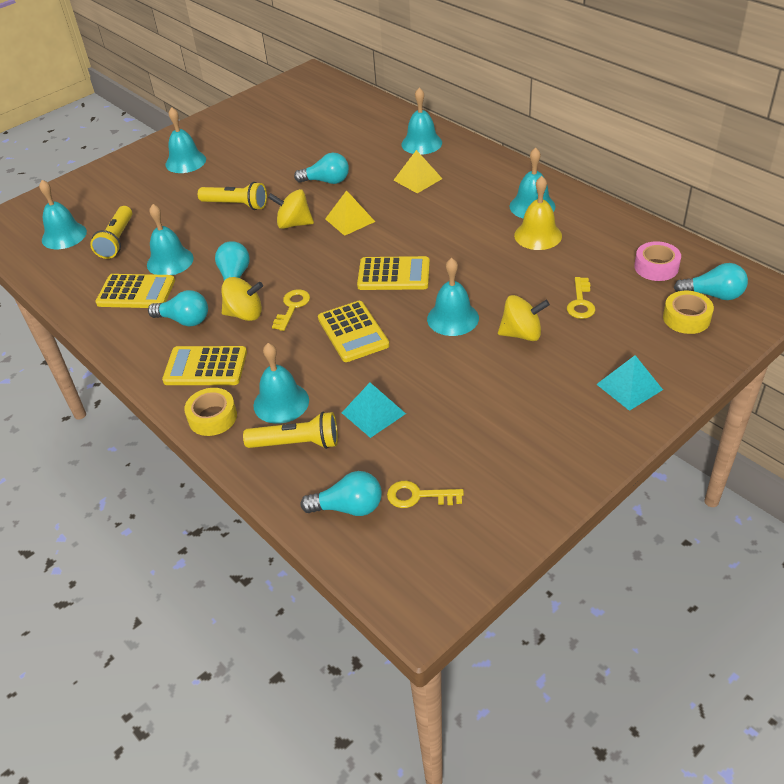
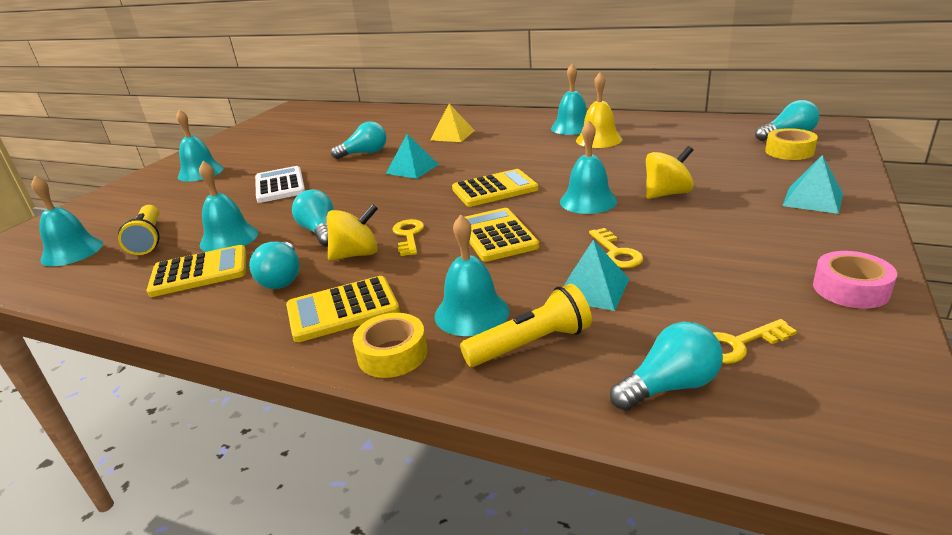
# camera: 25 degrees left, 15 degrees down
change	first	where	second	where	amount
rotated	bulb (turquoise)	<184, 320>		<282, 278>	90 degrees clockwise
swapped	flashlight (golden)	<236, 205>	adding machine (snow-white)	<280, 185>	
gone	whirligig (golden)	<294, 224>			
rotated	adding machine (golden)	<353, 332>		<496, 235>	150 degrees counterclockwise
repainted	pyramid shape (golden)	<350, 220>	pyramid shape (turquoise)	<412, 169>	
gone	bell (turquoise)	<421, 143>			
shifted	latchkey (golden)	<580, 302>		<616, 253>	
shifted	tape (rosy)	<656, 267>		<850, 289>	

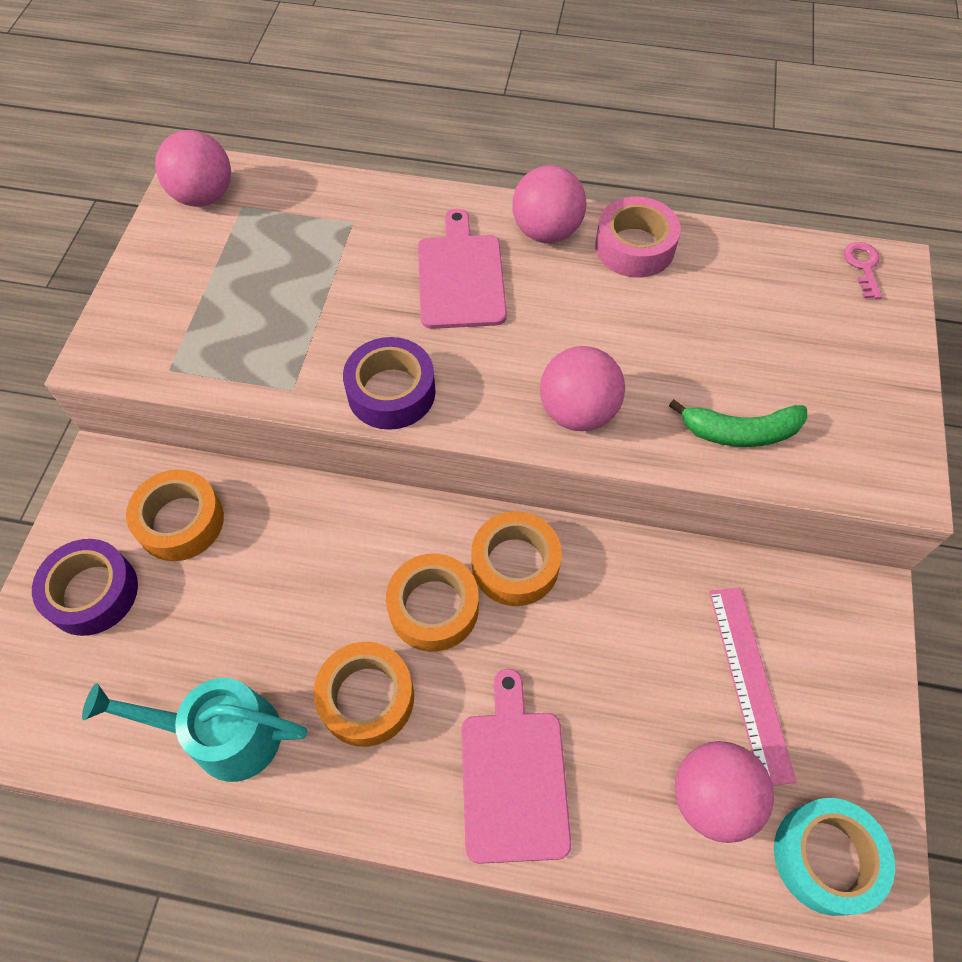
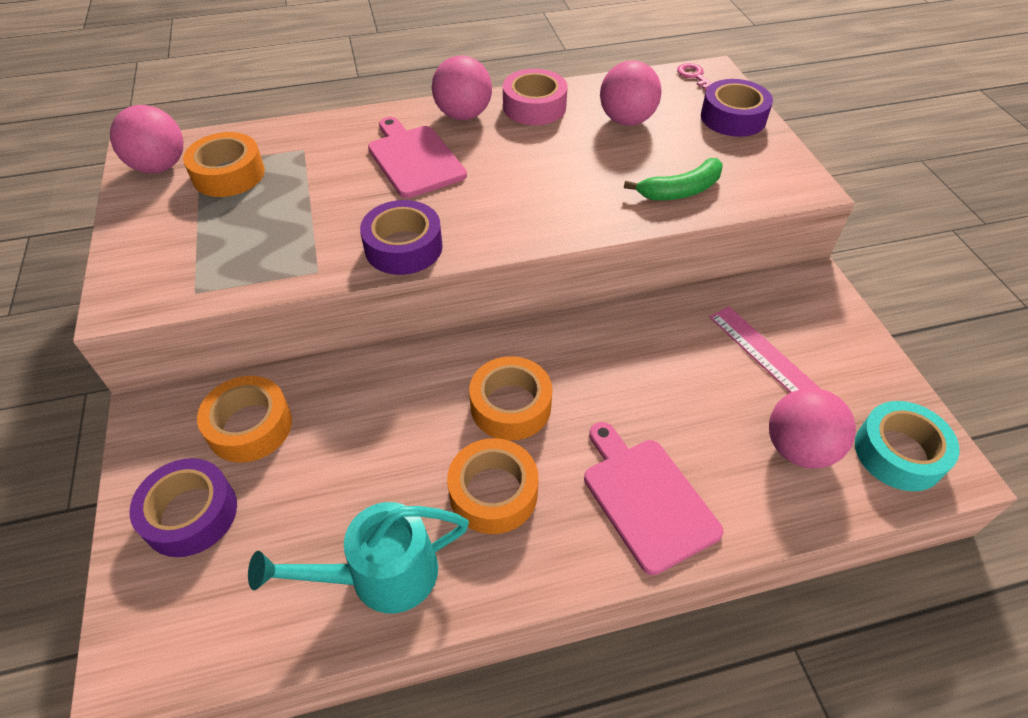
# camera: 25 degrees left, 10 degrees down
change	first	where	second	where	amount
shifted	tape (orange-coloured)	<515, 564>		<228, 174>	
shifted	play ball (rosy)	<578, 412>		<626, 120>	
new			tape (purple)	<733, 117>	

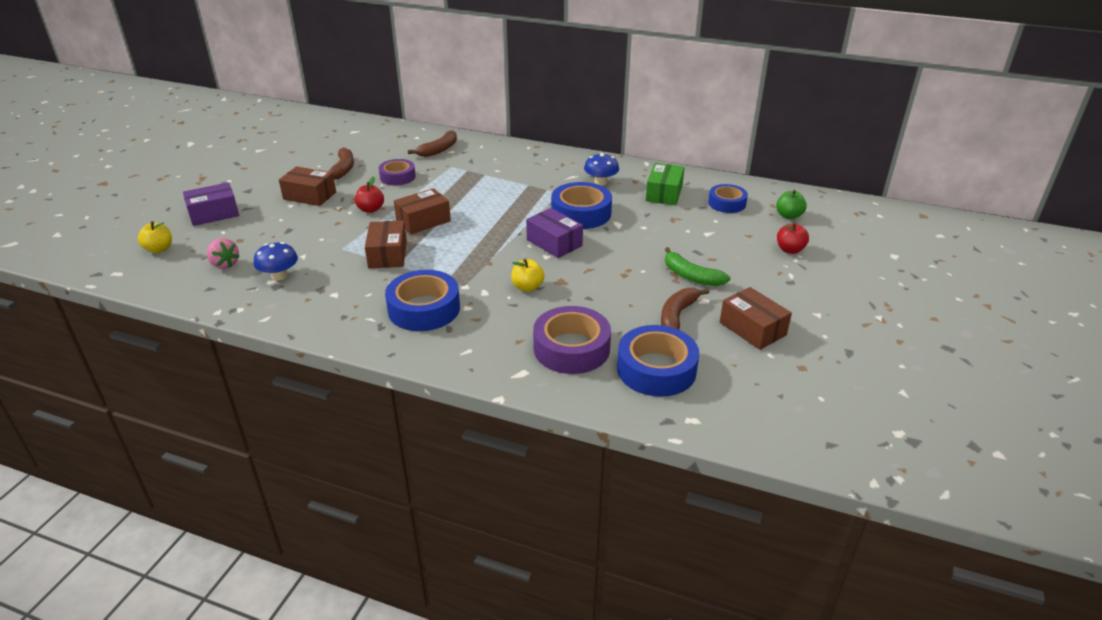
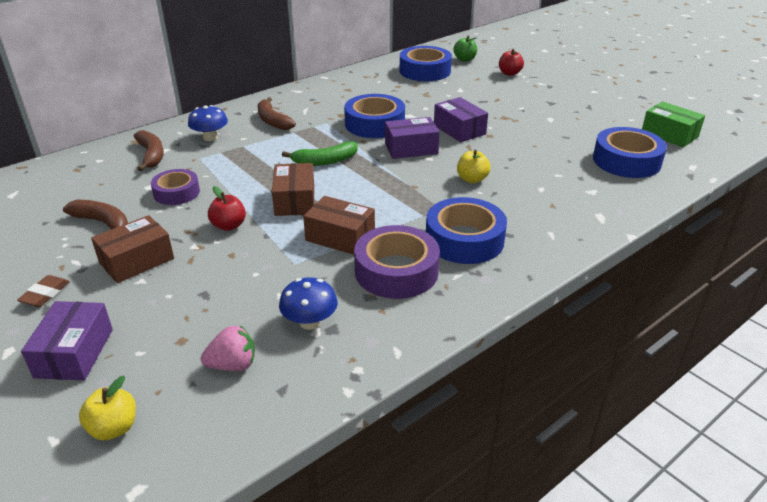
# camera: 60 degrees left, 0 degrees up
change	first	where	second	where	amount
shifted	tape (purple)	<571, 348>		<396, 271>	
shifted	toadstool (cobalt)	<601, 182>		<210, 137>	
shifted	box (emerald)	<664, 193>		<669, 134>	
shifted	banana (brown)	<677, 315>		<273, 121>	
shifted	banana (emerald)	<691, 276>		<325, 161>	
scaled	tape (cobalt)	<727, 203>		<425, 71>	x1.58
gone	box (brown)	<752, 329>			
new			gum eraser (brown)	<45, 294>	
new			box (purple)	<459, 130>	

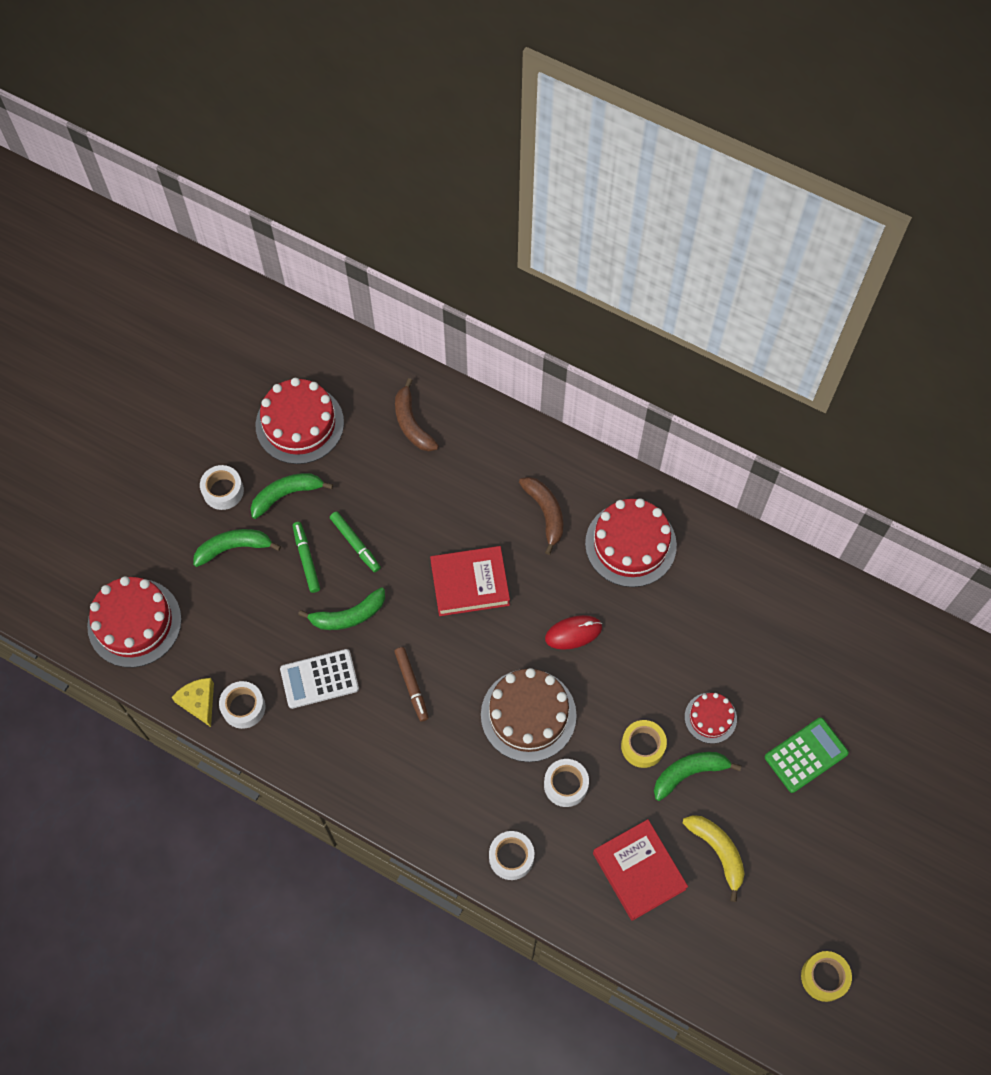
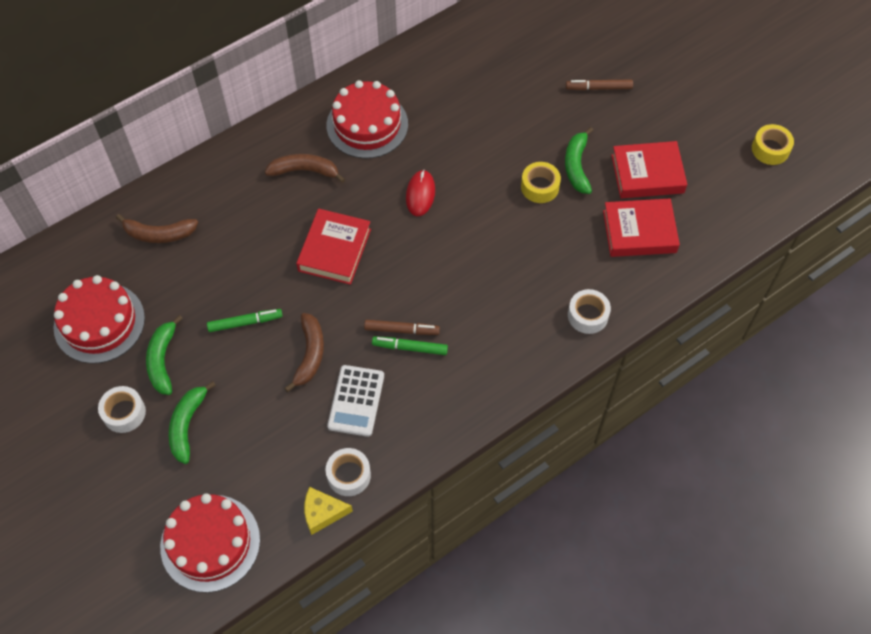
# camera: 65 degrees left, 5 degrees down
change	first	where	second	where	amount
shifted	marker pen (emerald)	<306, 559>		<410, 348>	
repainted	banana (emerald)	<348, 615>	banana (brown)	<310, 354>	
gone	cake (brown)	<528, 715>			
gone	tape (snow-white)	<565, 785>			
swapped	banana (golden)	<718, 852>	hardback (scarlet)	<647, 174>	
gone	cake (scarlet)	<710, 718>			
swapped	adding machine (emerald)	<806, 755>	marker pen (brown)	<598, 88>	

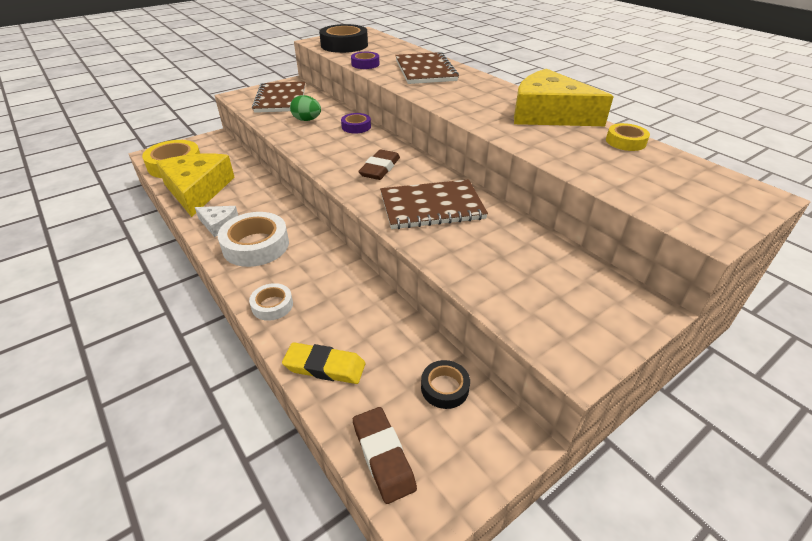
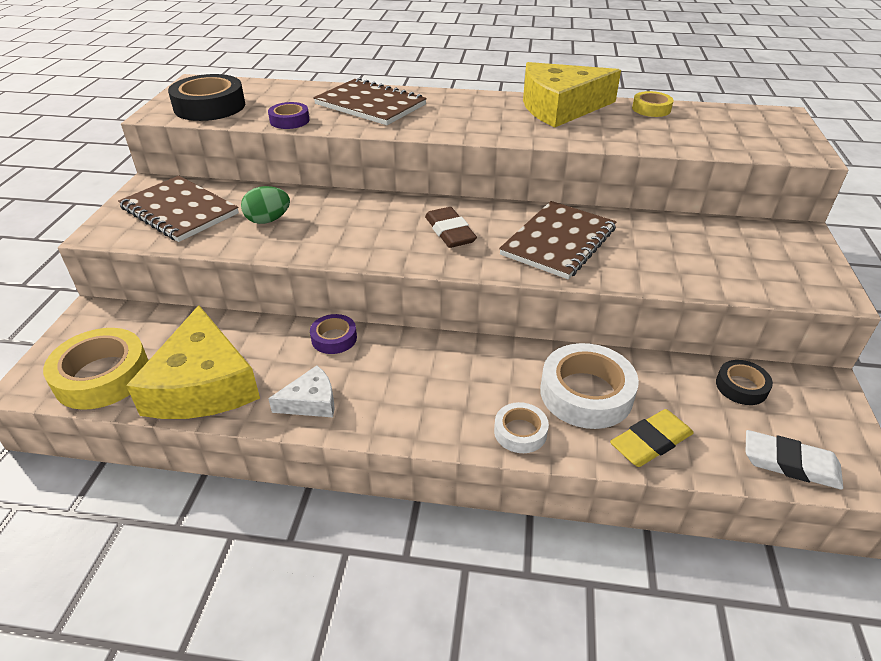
# camera: 45 degrees left, 0 degrees up
change	first	where	second	where	amount
rotated	piece of cheese (golden)	<197, 190>		<203, 384>	135 degrees counterclockwise
shifted	tape (snow-white)	<256, 245>		<586, 393>	
shifted	tape (purple)	<356, 127>		<334, 338>	
repainted	gum eraser (brown)	<383, 456>	gum eraser (snow-white)	<790, 464>	

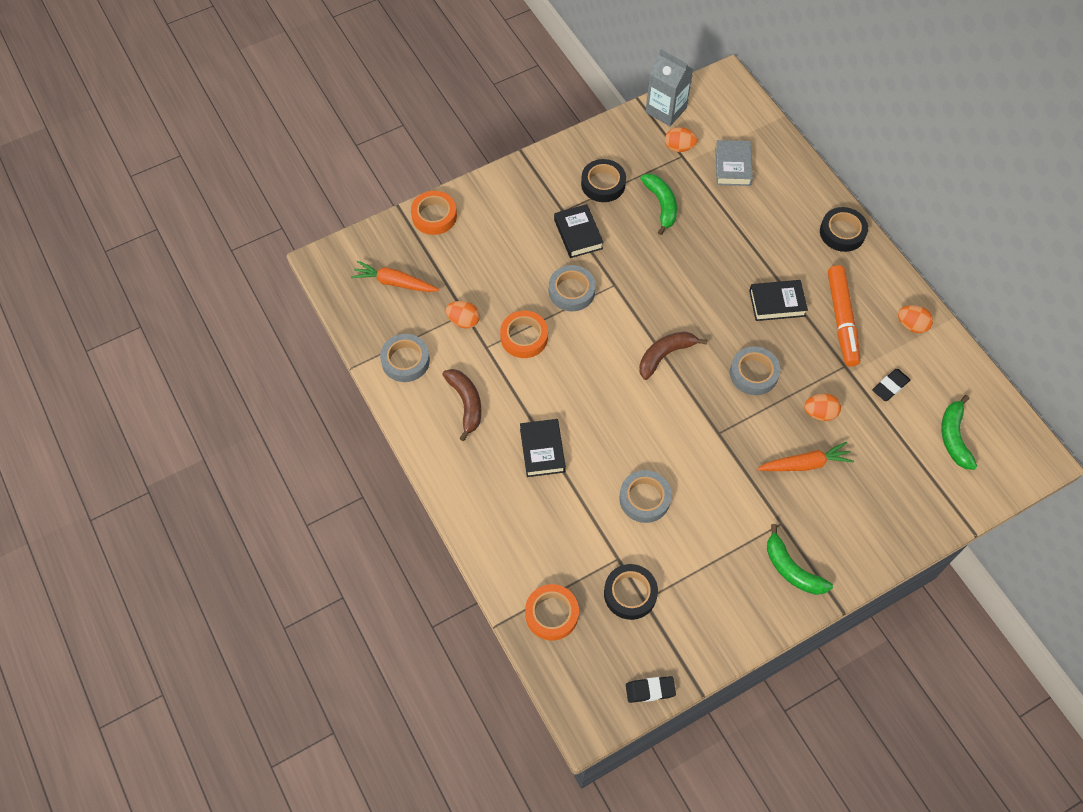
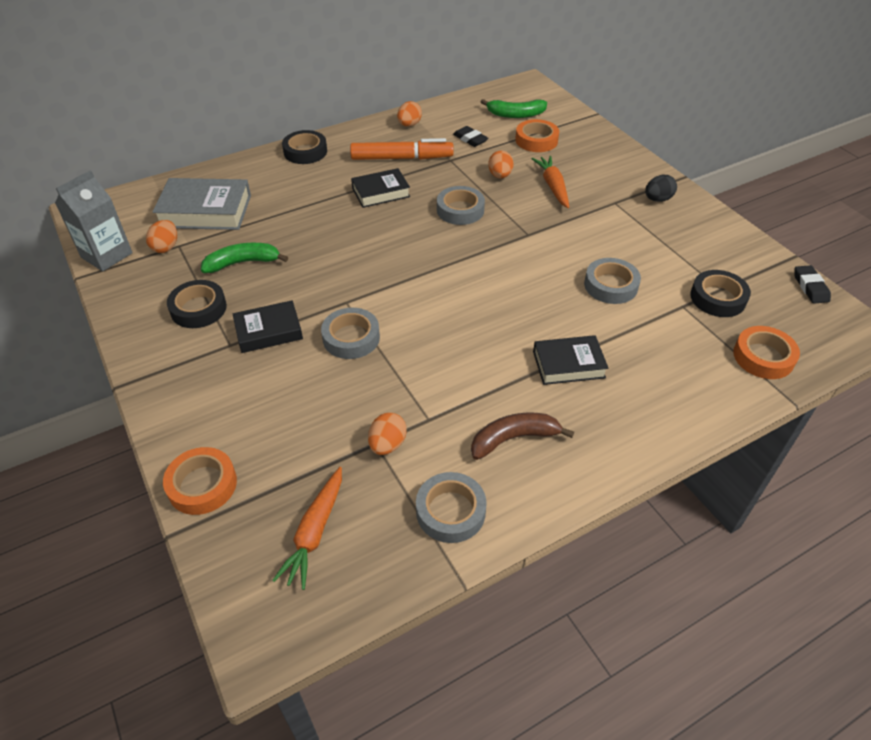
# camera: 90 degrees left, 15 degrees down
change	first	where	second	where	amount
shifted	tape (orange-coloured)	<524, 337>		<536, 140>	
gone	banana (brown)	<665, 355>			
scaled	hardback (gray)	<733, 166>		<205, 211>	x1.56
rotated	hardback (jet-black)	<777, 303>		<380, 192>	75 degrees clockwise
swapped	banana (emerald)	<791, 569>	egg (jet-black)	<657, 199>	

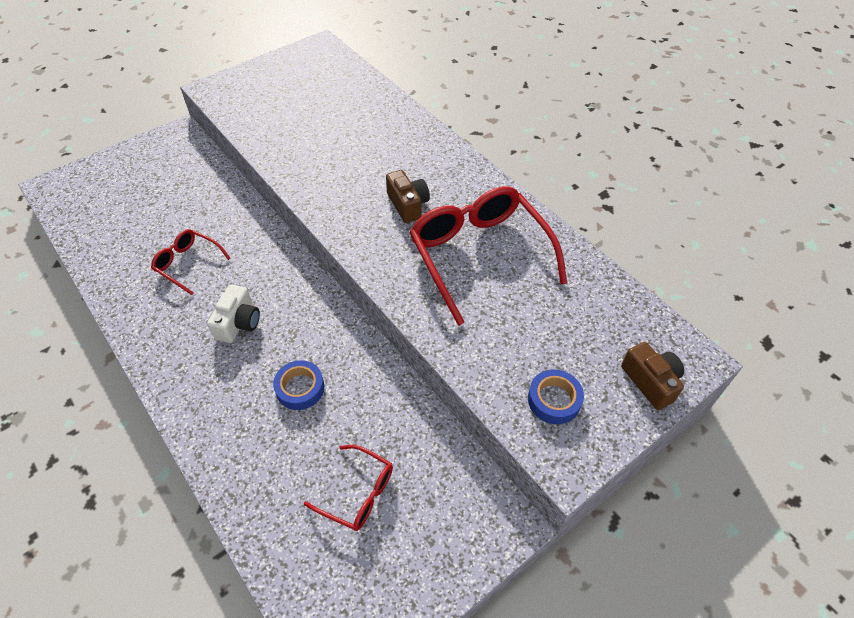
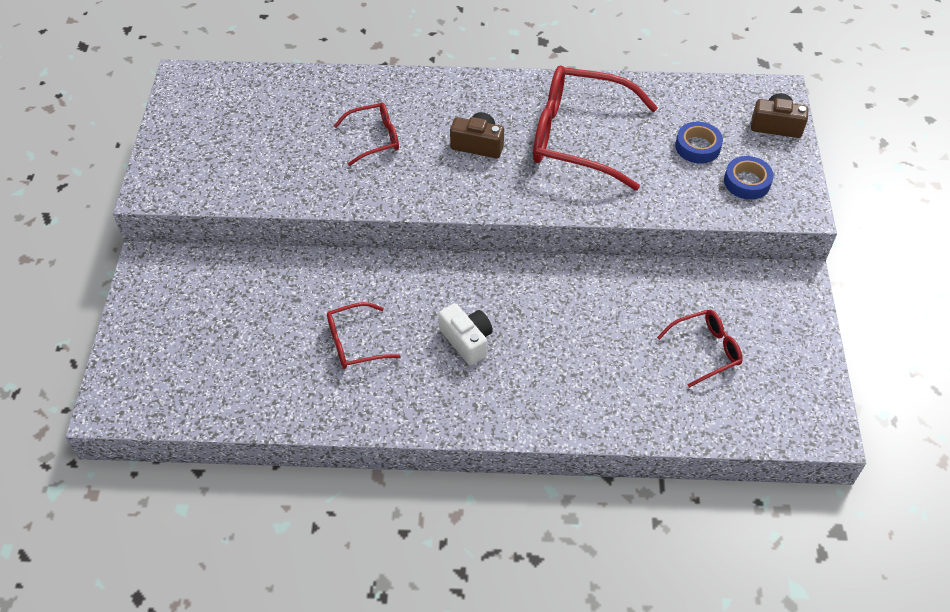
# camera: 50 degrees left, 0 degrees up
change	first	where	second	where	amount
shifted	tape (cobalt)	<300, 388>		<697, 147>	
new			spectacles (scarlet)	<374, 138>	

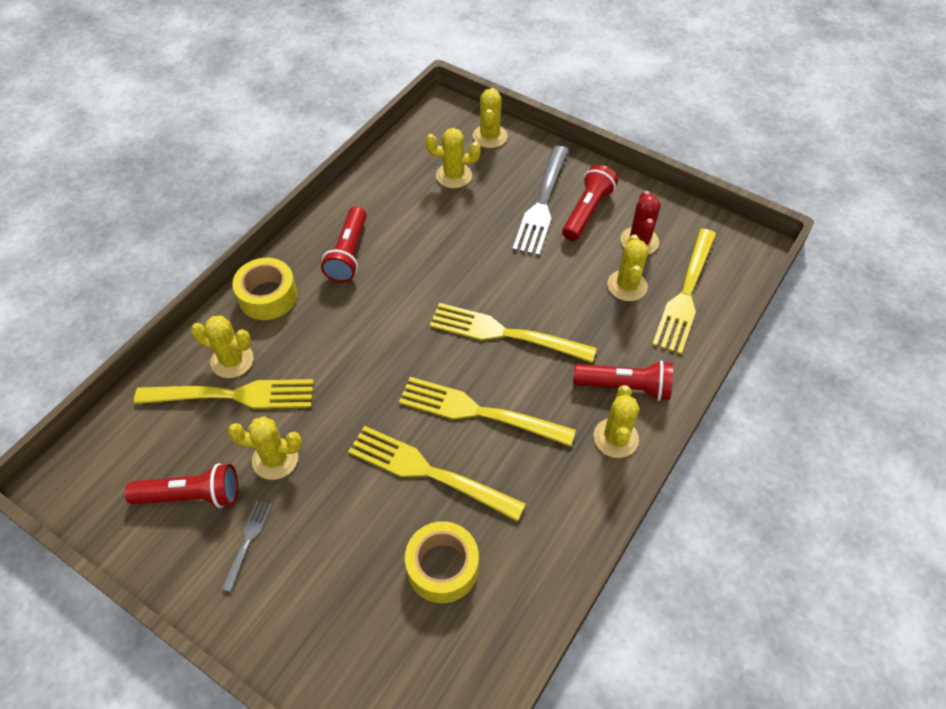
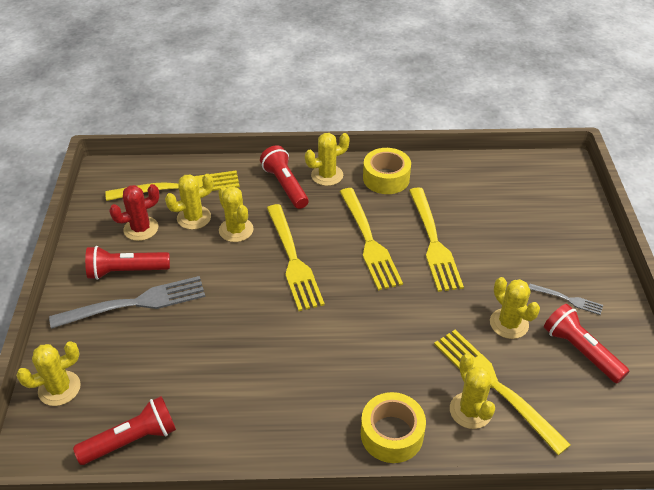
# camera: 125 degrees left, 10 degrees down
change	first	where	second	where	amount
rotated	fork (gray)	<248, 541>		<568, 299>	135 degrees counterclockwise
shifted	flashlight (scarlet)	<348, 254>		<132, 440>	
shifted	tape (golden)	<442, 567>		<386, 178>	
shifted	cactus (golden)	<454, 176>		<236, 230>	

